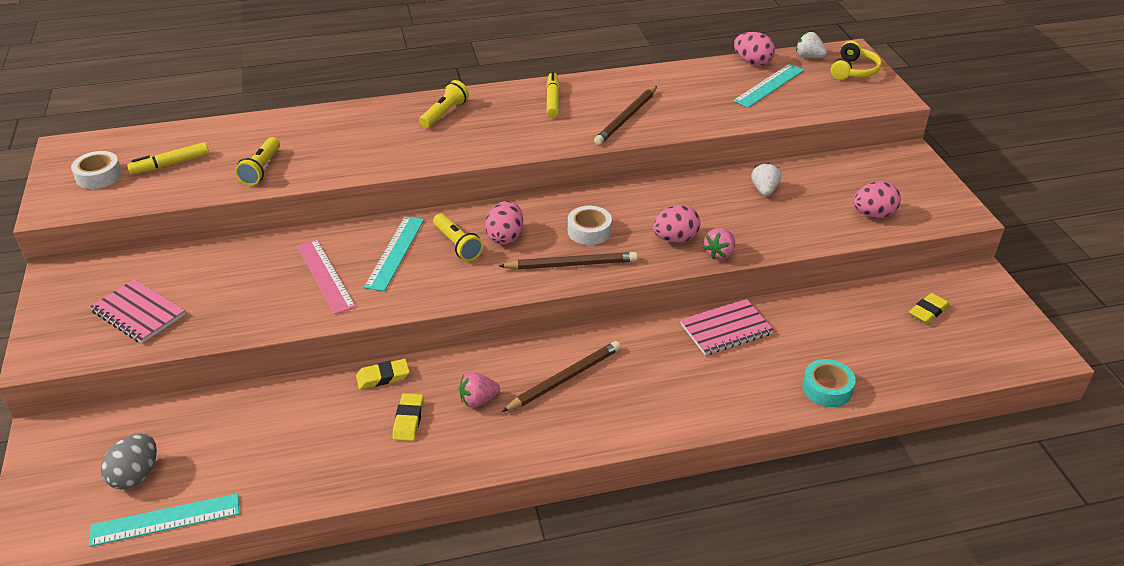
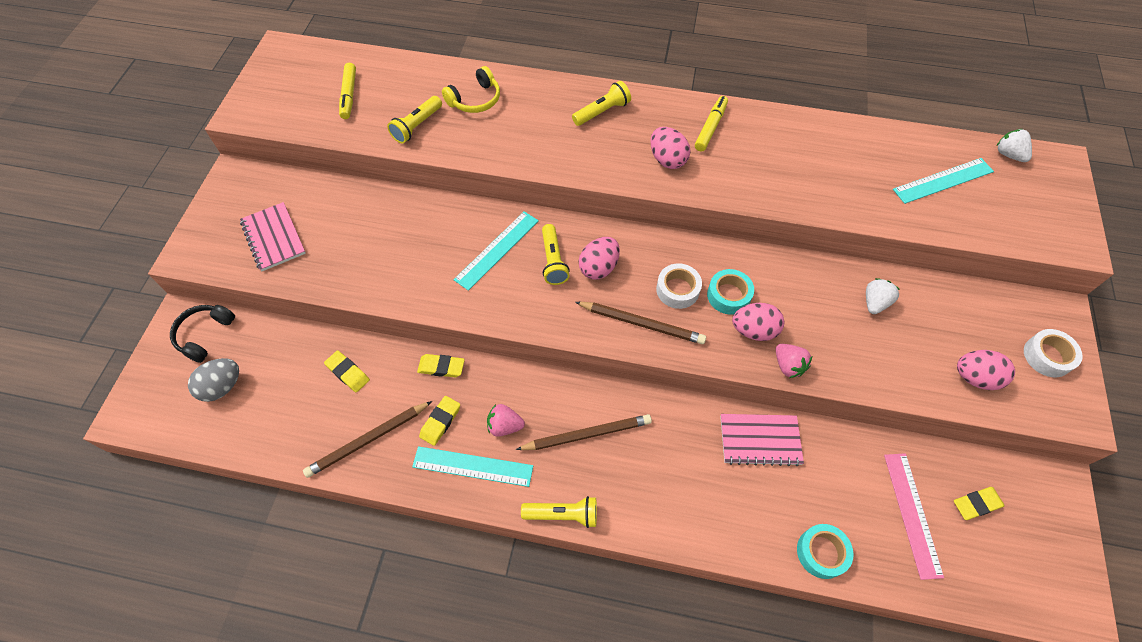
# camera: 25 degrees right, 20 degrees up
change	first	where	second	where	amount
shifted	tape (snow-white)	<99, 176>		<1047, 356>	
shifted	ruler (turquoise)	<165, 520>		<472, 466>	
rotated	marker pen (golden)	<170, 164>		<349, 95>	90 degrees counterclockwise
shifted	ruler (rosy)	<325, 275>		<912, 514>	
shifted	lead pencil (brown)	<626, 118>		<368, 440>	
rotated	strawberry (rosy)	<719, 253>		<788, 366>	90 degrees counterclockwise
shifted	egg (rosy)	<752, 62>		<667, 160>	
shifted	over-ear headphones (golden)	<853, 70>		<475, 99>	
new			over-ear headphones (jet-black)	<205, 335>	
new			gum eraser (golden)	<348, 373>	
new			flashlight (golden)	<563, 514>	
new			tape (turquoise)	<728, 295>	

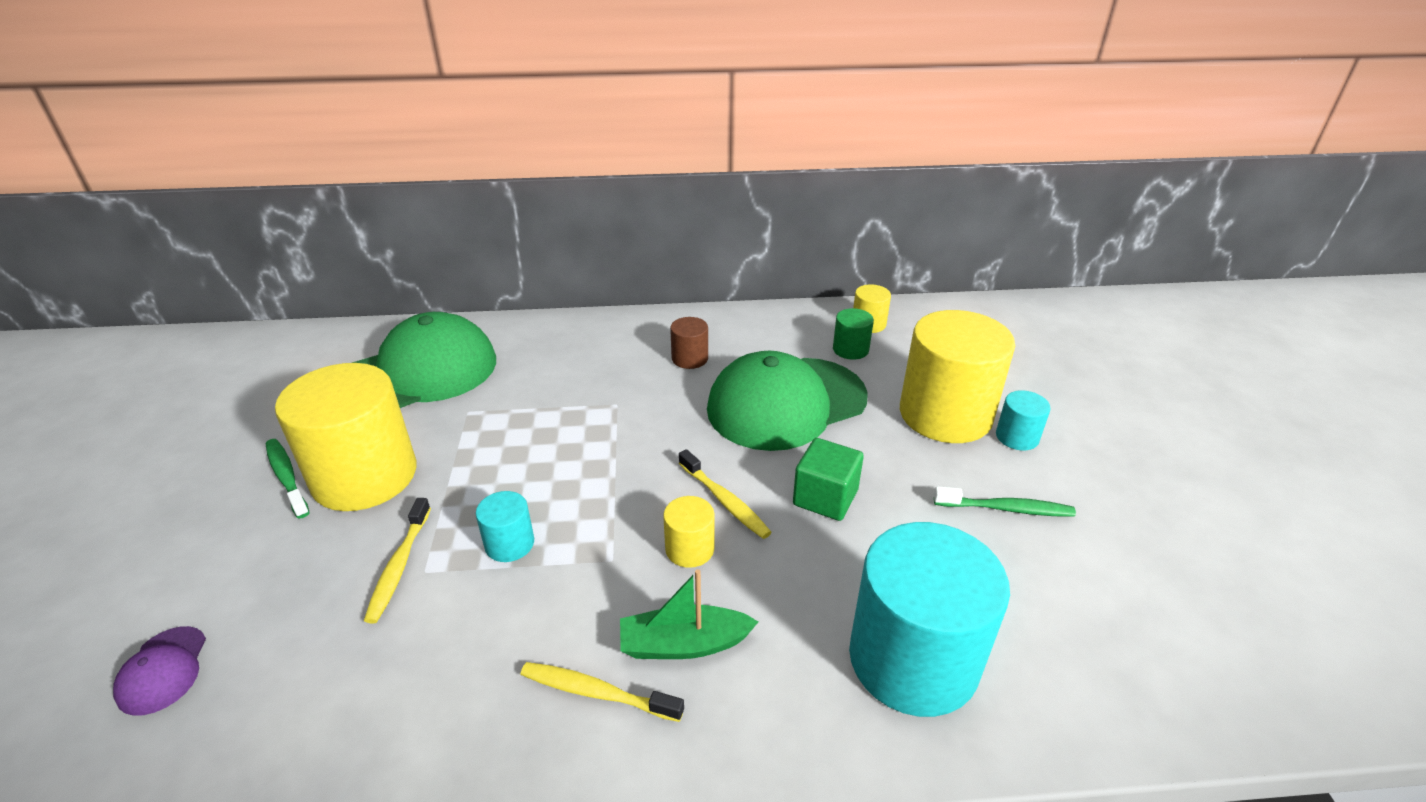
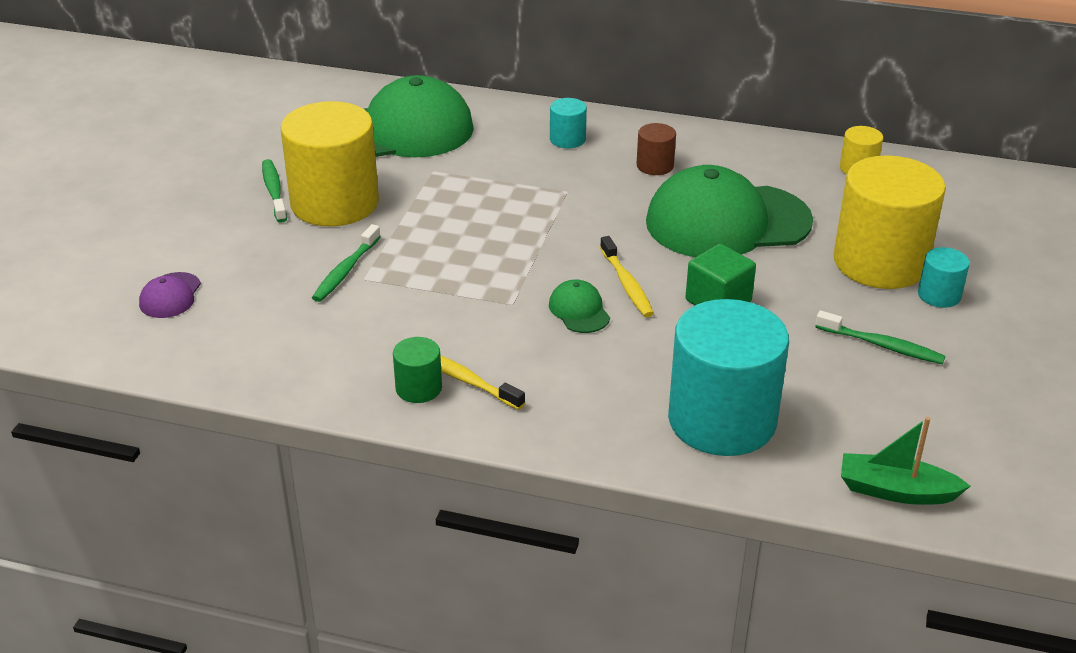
# camera: 20 degrees right, 0 degrees up
change	first	where	second	where	amount
repainted	dental brush (golden)	<399, 566>	dental brush (emerald)	<345, 271>	
shifted	cylinder (turquoise)	<509, 544>		<567, 139>	
shifted	boat (emerald)	<684, 644>		<896, 491>	
swapped	cylinder (golden)	<689, 549>	baseball cap (emerald)	<579, 310>	
shifted	cylinder (emerald)	<850, 349>		<418, 388>	

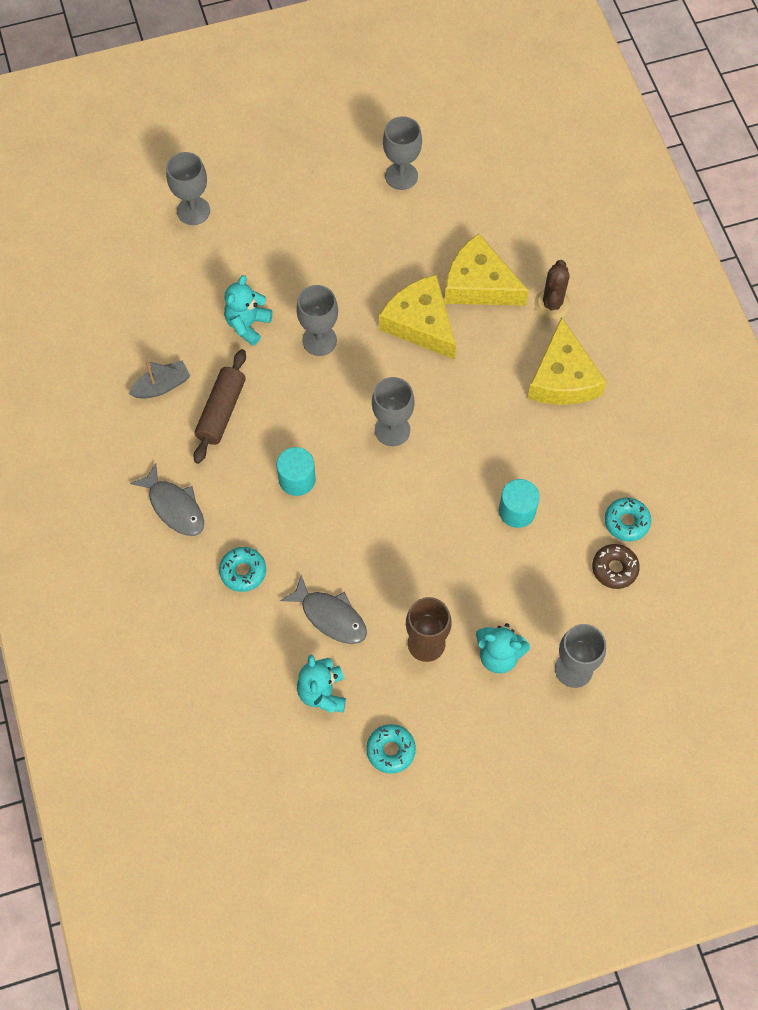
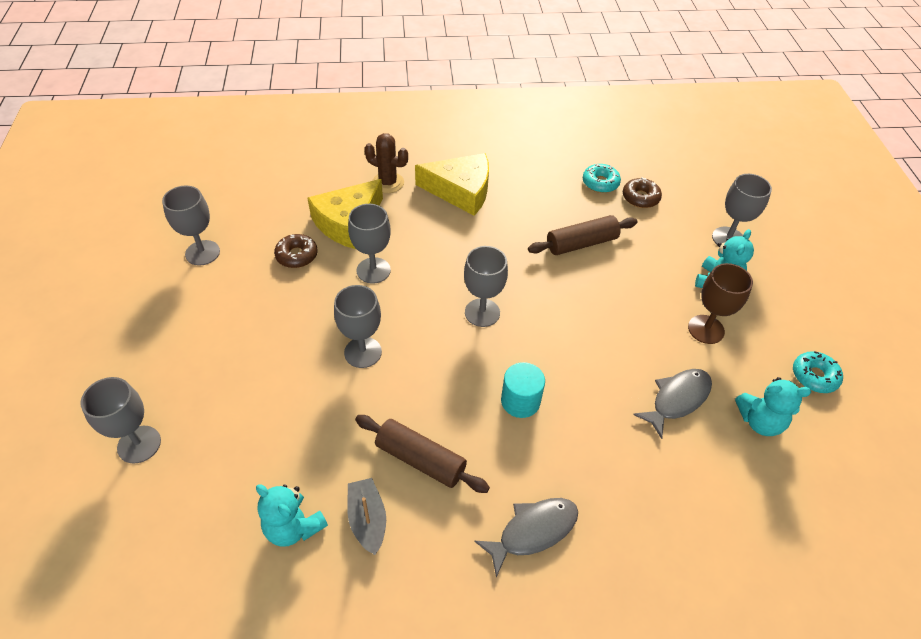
# camera: 80 degrees left, 15 degrees down
change	first	where	second	where	amount
gone	glazed donut (turquoise)	<243, 571>			
shifted	stuffed bear (turquoise)	<247, 324>		<294, 527>	
swapped	piece of cheese (golden)	<420, 323>	goblet (gray)	<373, 270>	
swapped	cylinder (turquoise)	<517, 511>	pastry roller (brown)	<581, 243>	
new			glazed donut (brown)	<297, 255>	

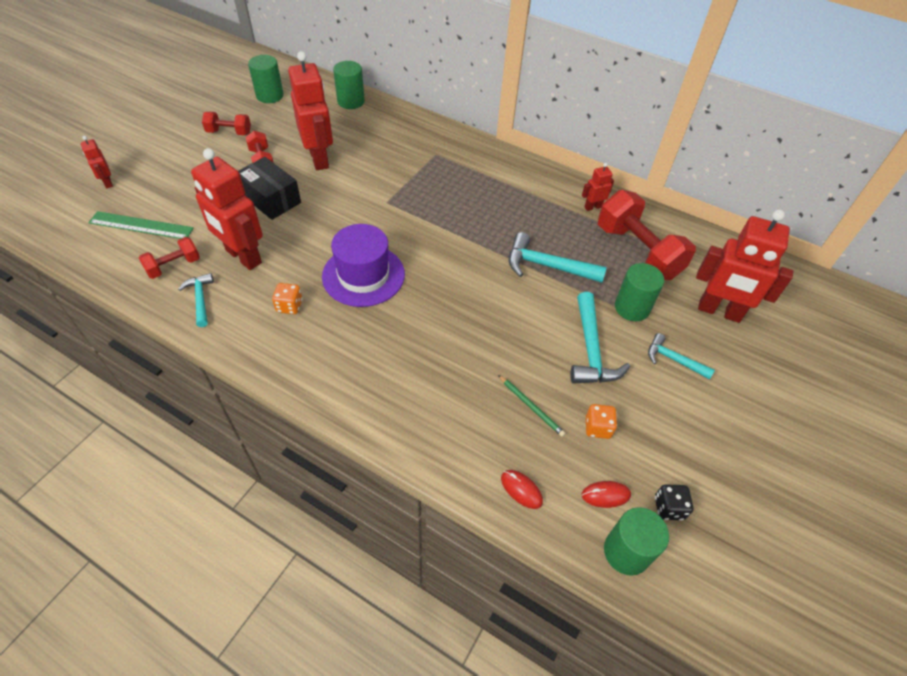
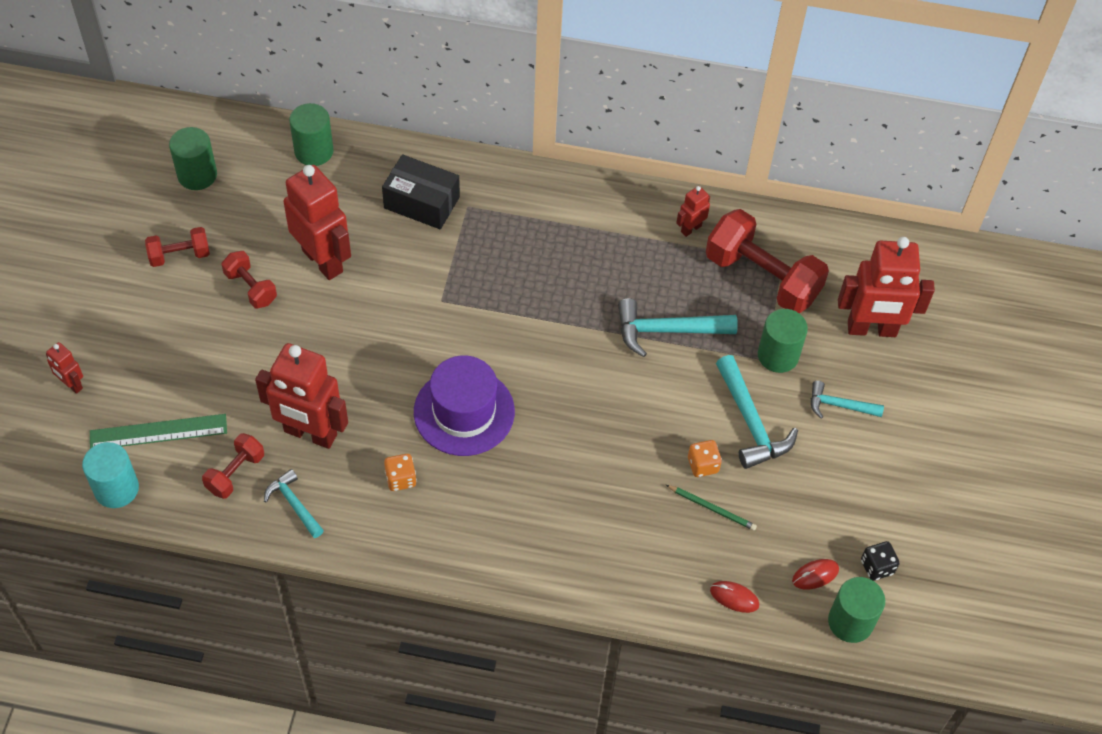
# camera: 20 degrees left, 5 degrees up
change	first	where	second	where	amount
shifted	box (jet-black)	<271, 199>		<422, 202>	
shifted	game die (orange-coloured)	<597, 428>		<703, 465>	
new			cylinder (turquoise)	<116, 489>	

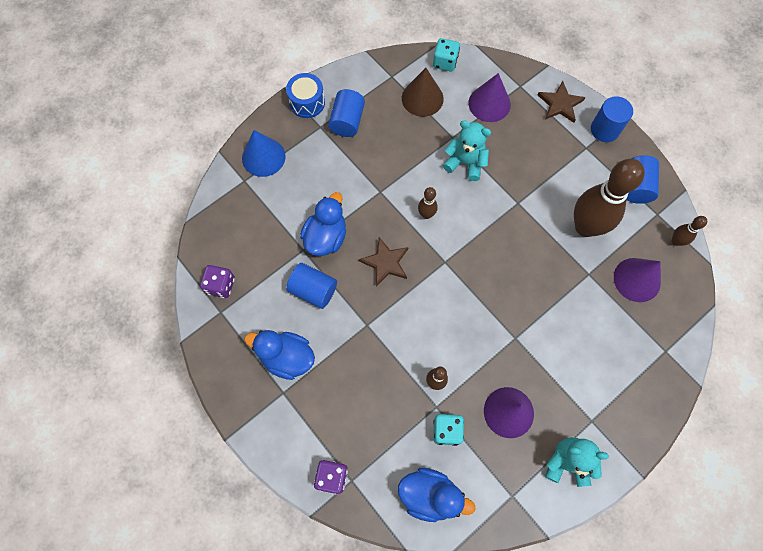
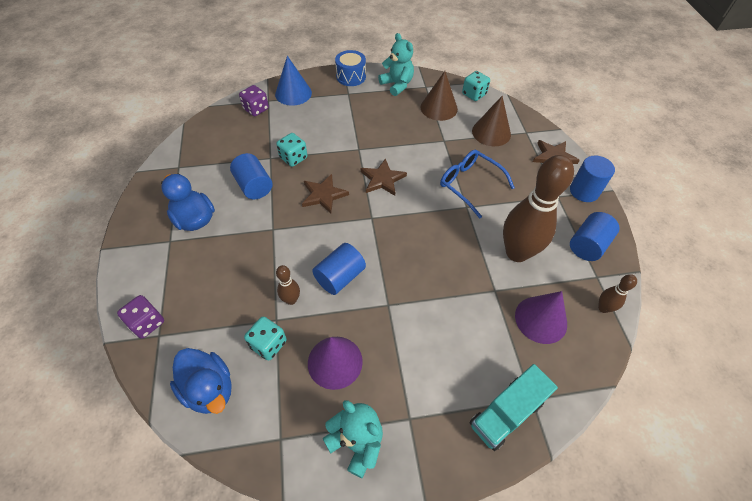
# camera: 30 degrees right, 15 degrees down
change	first	where	second	where	amount
shifted	game die (purple)	<221, 285>		<256, 109>	
swapped	rubber duck (cobalt)	<326, 237>	game die (turquoise)	<293, 158>	
shifted	cylinder (cobalt)	<347, 121>		<340, 277>	
swapped	bowling pin (brown)	<426, 214>	star (brown)	<382, 179>	
shifted	stuffed bear (turquoise)	<465, 163>		<397, 85>	
repainted	cone (purple)	<489, 103>	cone (brown)	<491, 132>	
new			spectacles (cobalt)	<469, 184>	
new			lorry (turquoise)	<506, 413>	

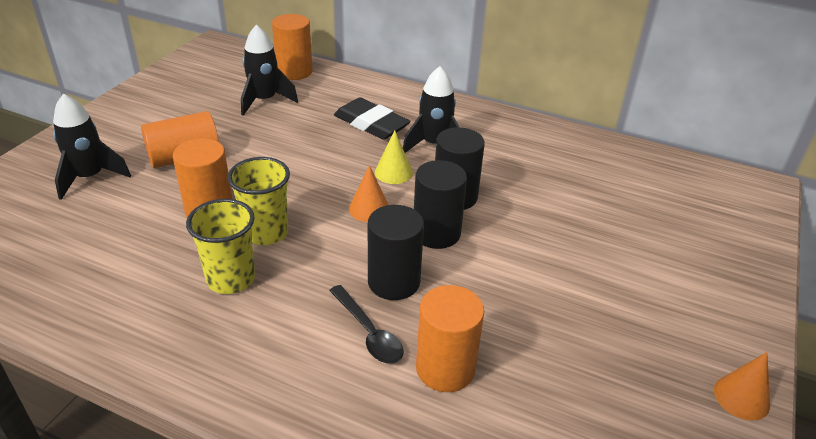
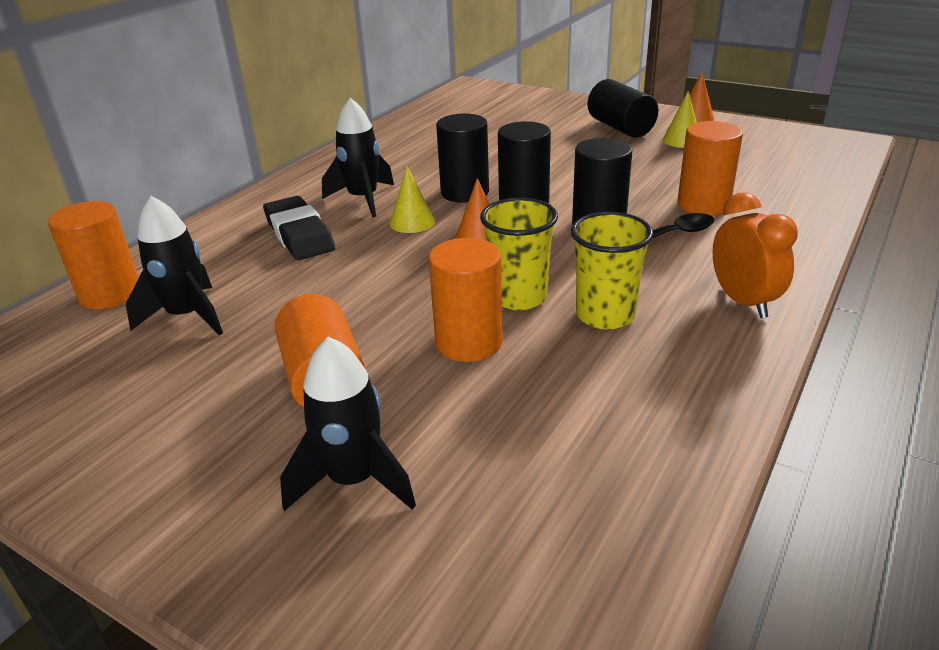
# camera: 80 degrees left, 5 degrees down
change	first	where	second	where	amount
rotated	gum eraser (jet-black)	<371, 124>		<299, 234>	75 degrees counterclockwise
new			cylinder (jet-black)	<620, 128>	
new			cone (golden)	<681, 140>	
new			clock (orange-coloured)	<743, 302>	

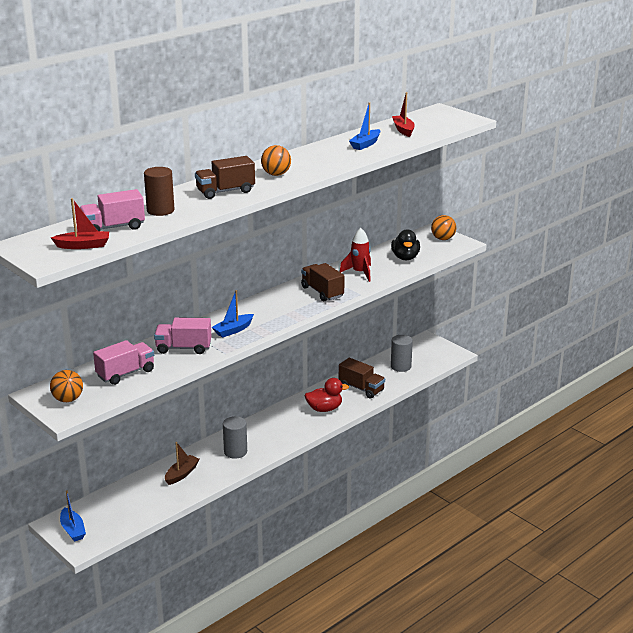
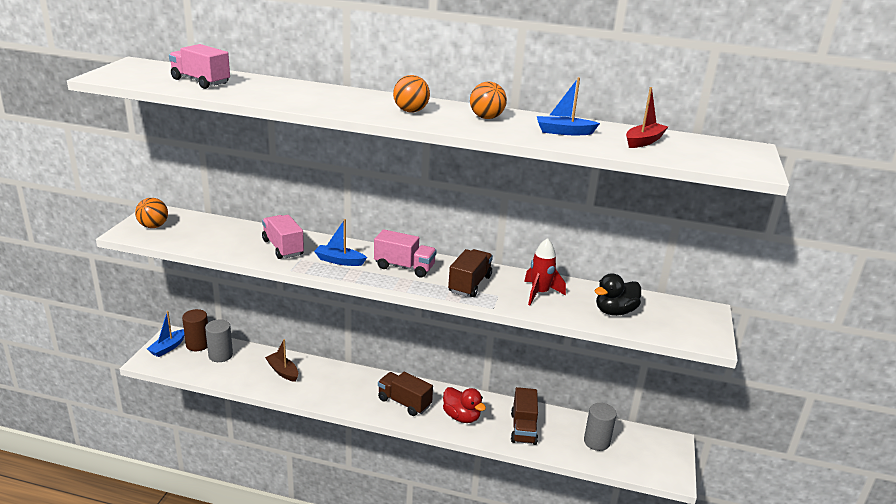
# camera: 55 degrees right, 0 degrees up
change	first	where	second	where	amount
gone	boat (scarlet)	<83, 245>			
shifted	lorry (rosy)	<126, 373>		<404, 267>	
shifted	cylinder (brown)	<160, 210>		<198, 344>	
rotated	boat (brown)	<182, 474>		<283, 371>	135 degrees counterclockwise
shifted	lorry (brown)	<225, 191>		<404, 402>	
shifted	cylinder (gray)	<235, 452>		<220, 355>	
shifted	play ball (orange-coloured)	<443, 239>		<486, 118>	

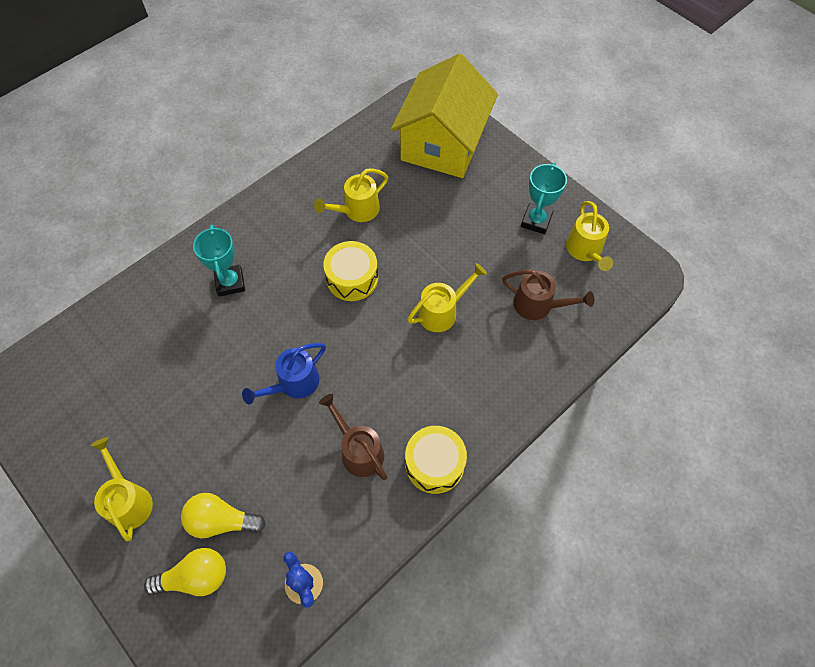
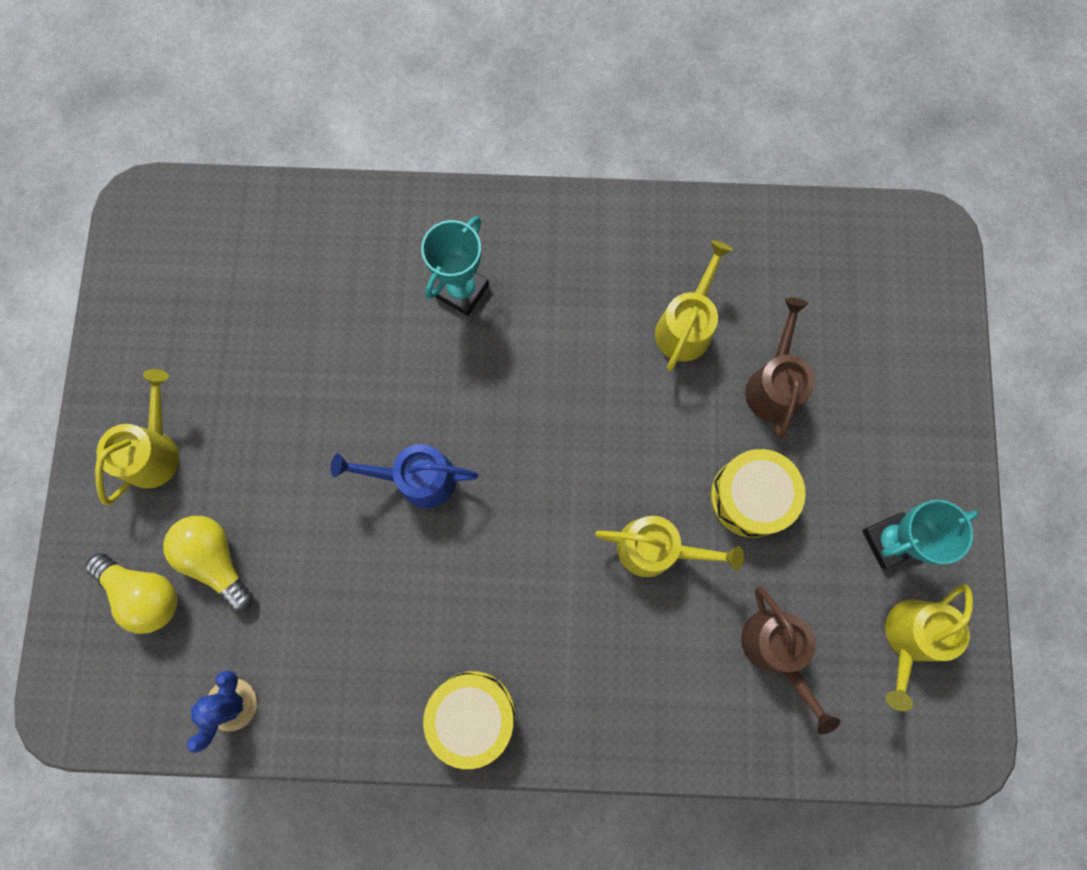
# camera: 45 degrees right, 15 degrees up
change	first	where	second	where	amount
rotated	watering pot (golden)	<357, 210>		<686, 325>	105 degrees clockwise
shifted	watering pot (brown)	<358, 450>		<774, 384>	
shifted	drum (golden)	<352, 278>		<751, 497>	
gone	toy house (golden)	<443, 144>			

